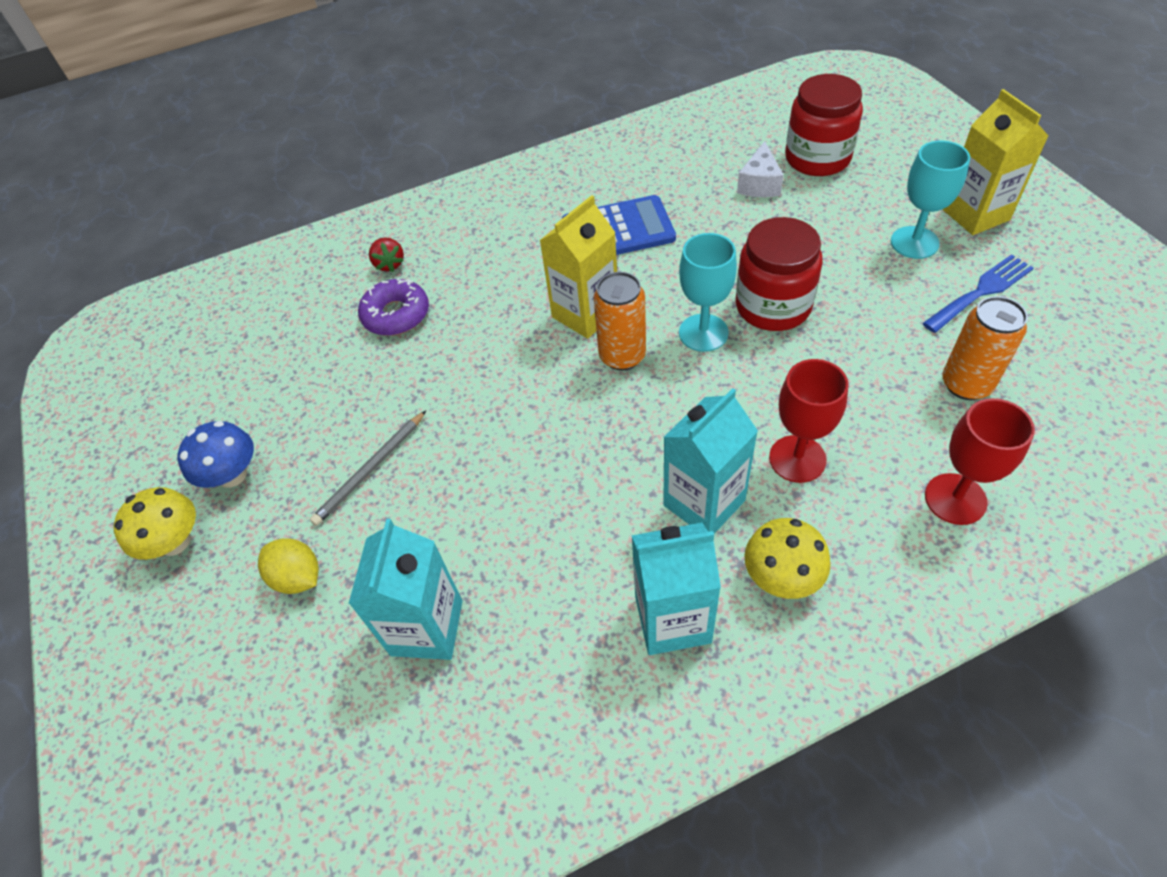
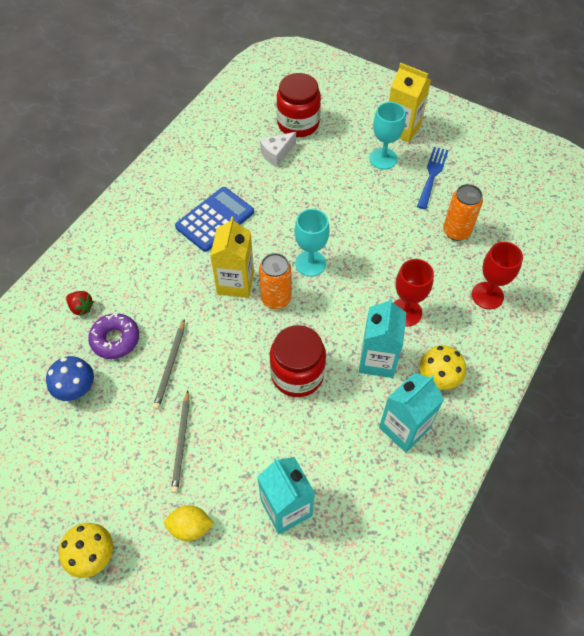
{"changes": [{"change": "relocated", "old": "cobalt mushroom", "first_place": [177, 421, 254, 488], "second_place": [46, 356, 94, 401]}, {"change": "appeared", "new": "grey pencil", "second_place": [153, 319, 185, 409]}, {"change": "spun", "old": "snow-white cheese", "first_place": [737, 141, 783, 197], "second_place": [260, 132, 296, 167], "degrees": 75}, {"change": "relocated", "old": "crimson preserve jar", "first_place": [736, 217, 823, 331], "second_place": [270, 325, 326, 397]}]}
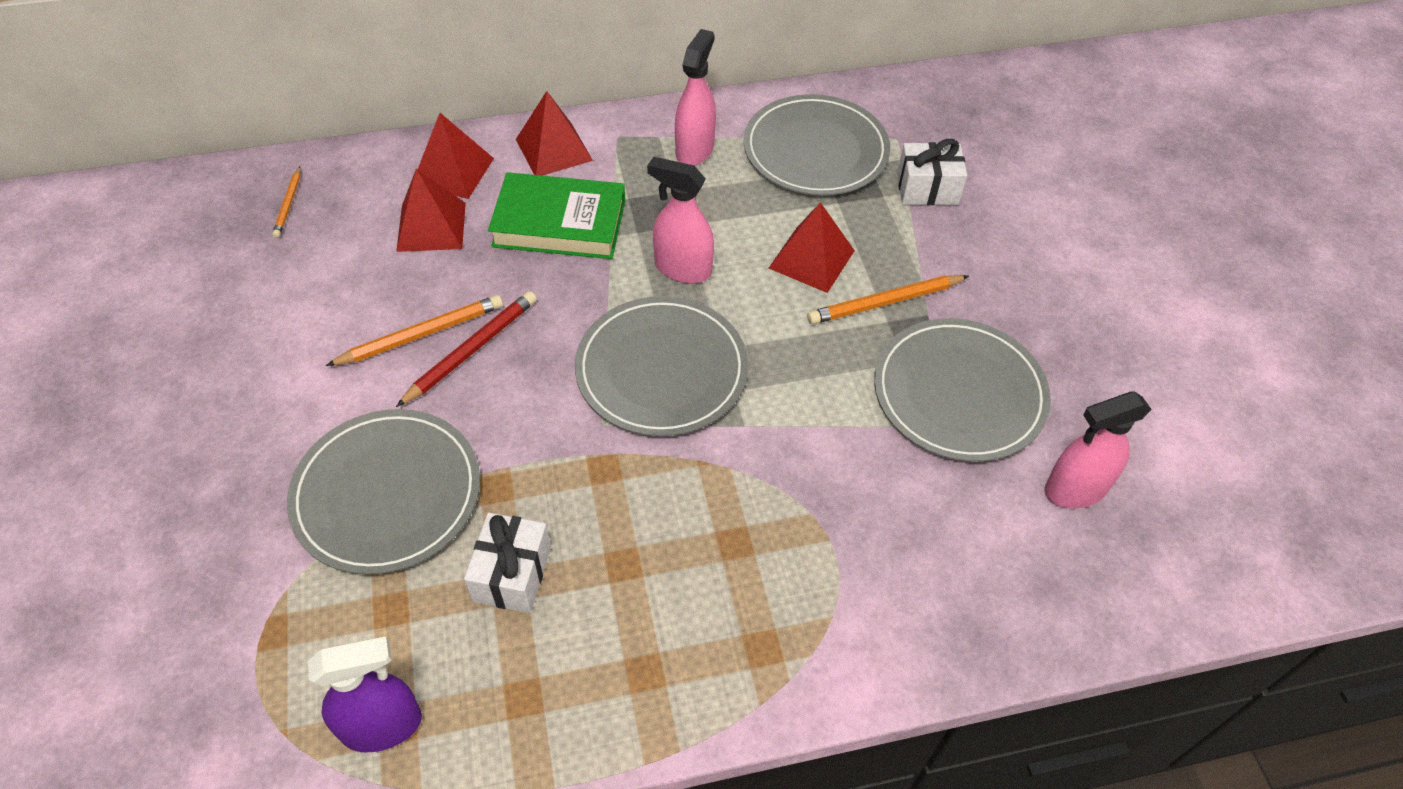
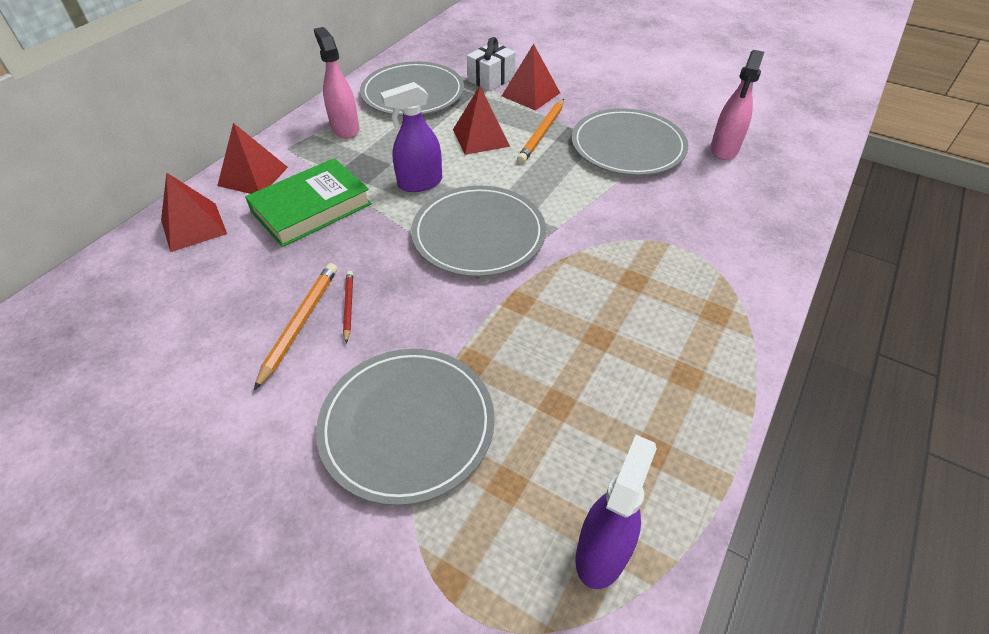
{"changes": [{"change": "size", "old": "crimson pencil", "first_place": [396, 291, 537, 407], "second_place": [343, 271, 353, 343], "factor": 0.59}, {"change": "colour", "old": "rosy spray bottle", "new": "purple spray bottle", "first_place": [647, 157, 714, 284], "second_place": [381, 82, 442, 192]}, {"change": "relocated", "old": "crimson pyramid shape", "first_place": [396, 169, 466, 252], "second_place": [502, 44, 560, 111]}, {"change": "missing", "old": "bright orange pencil", "first_place": [272, 166, 301, 238]}, {"change": "missing", "old": "snow-white present", "first_place": [464, 512, 551, 613]}]}
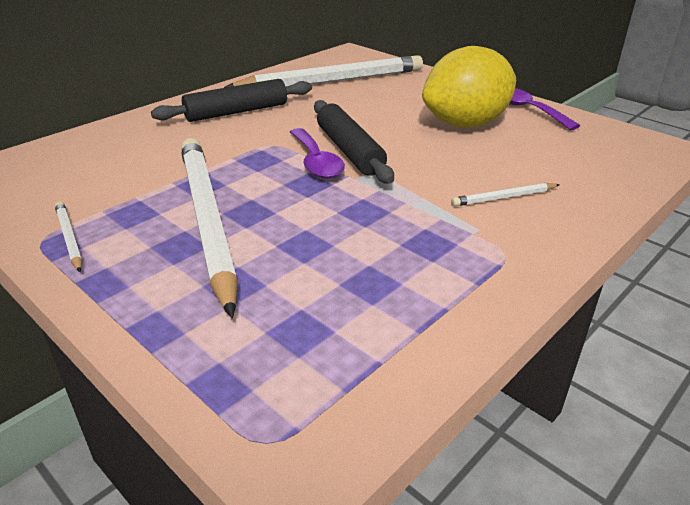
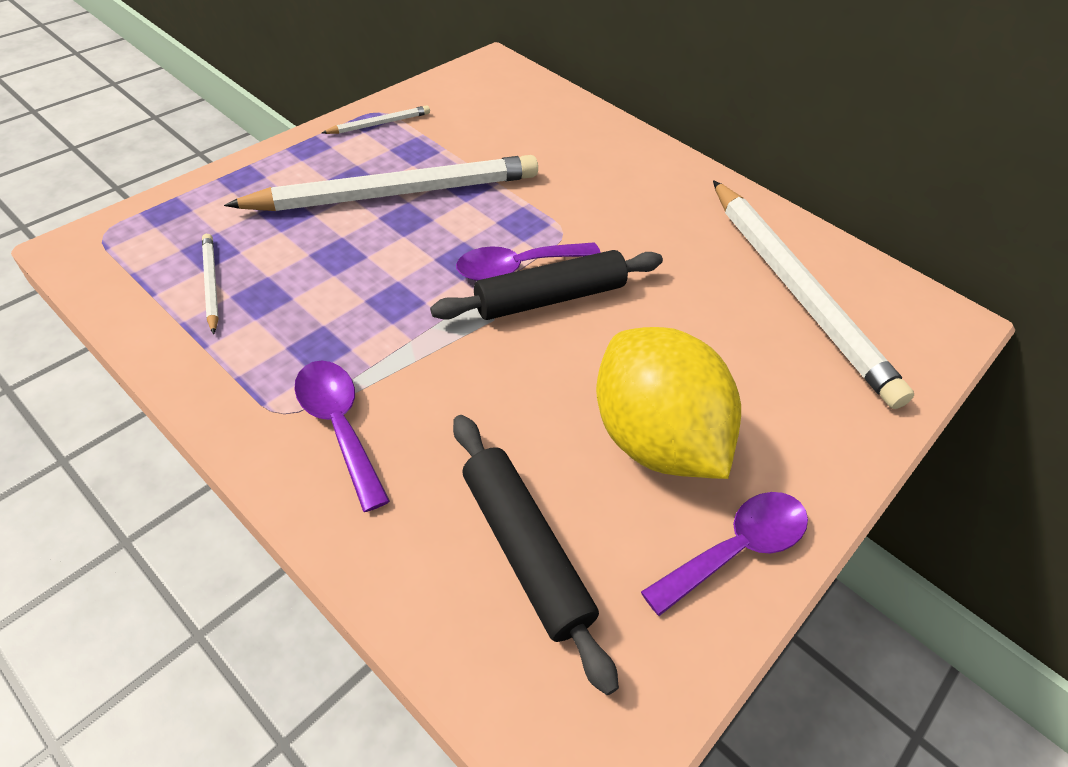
{"changes": [{"change": "relocated", "old": "snow-white pencil", "first_place": [451, 183, 560, 206], "second_place": [202, 234, 219, 335]}, {"change": "appeared", "new": "purple tablespoon", "second_place": [294, 361, 390, 512]}, {"change": "relocated", "old": "black rolling pin", "first_place": [151, 79, 312, 122], "second_place": [453, 415, 619, 695]}]}
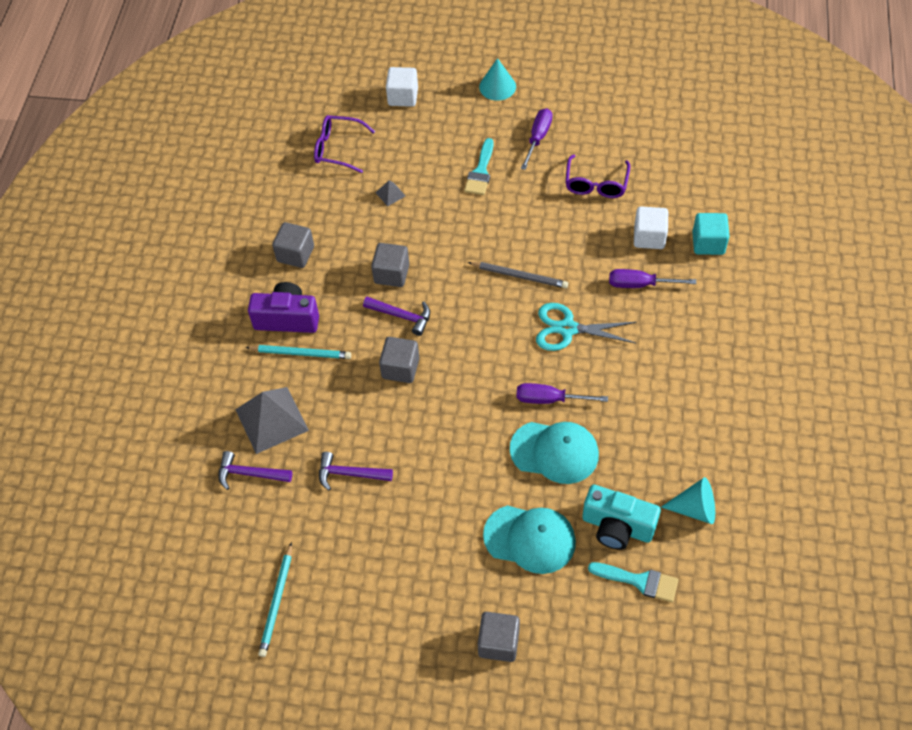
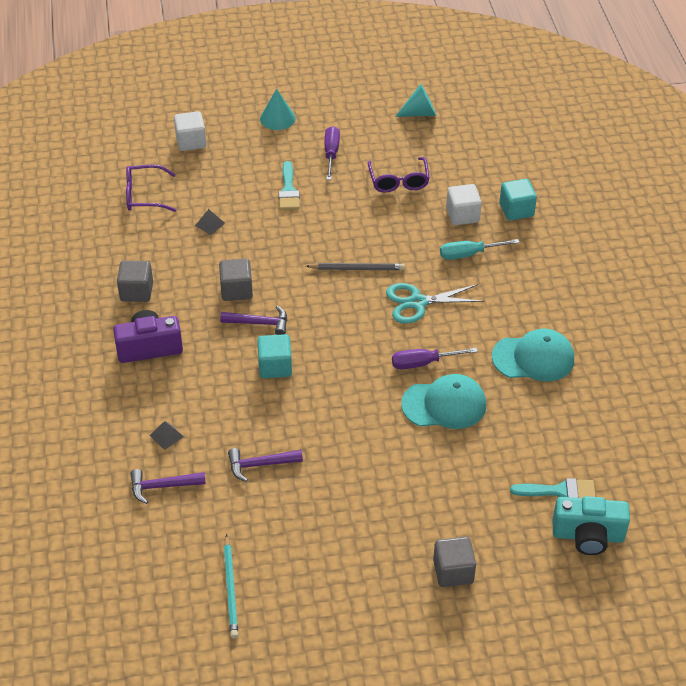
{"changes": [{"change": "size", "old": "grey pyramid shape", "first_place": [236, 387, 309, 454], "second_place": [150, 421, 184, 450], "factor": 0.44}, {"change": "colour", "old": "grey solid cube", "new": "aqua solid cube", "first_place": [379, 337, 419, 383], "second_place": [257, 334, 292, 378]}, {"change": "relocated", "old": "aqua cone", "first_place": [661, 477, 715, 524], "second_place": [395, 84, 436, 117]}, {"change": "colour", "old": "purple flat screwdriver", "new": "aqua flat screwdriver", "first_place": [609, 269, 696, 288], "second_place": [440, 239, 520, 260]}, {"change": "relocated", "old": "aqua cap", "first_place": [483, 505, 576, 574], "second_place": [492, 328, 574, 382]}, {"change": "relocated", "old": "aqua photo camera", "first_place": [582, 485, 661, 550], "second_place": [553, 496, 630, 555]}, {"change": "missing", "old": "aqua pencil", "first_place": [245, 345, 351, 359]}]}
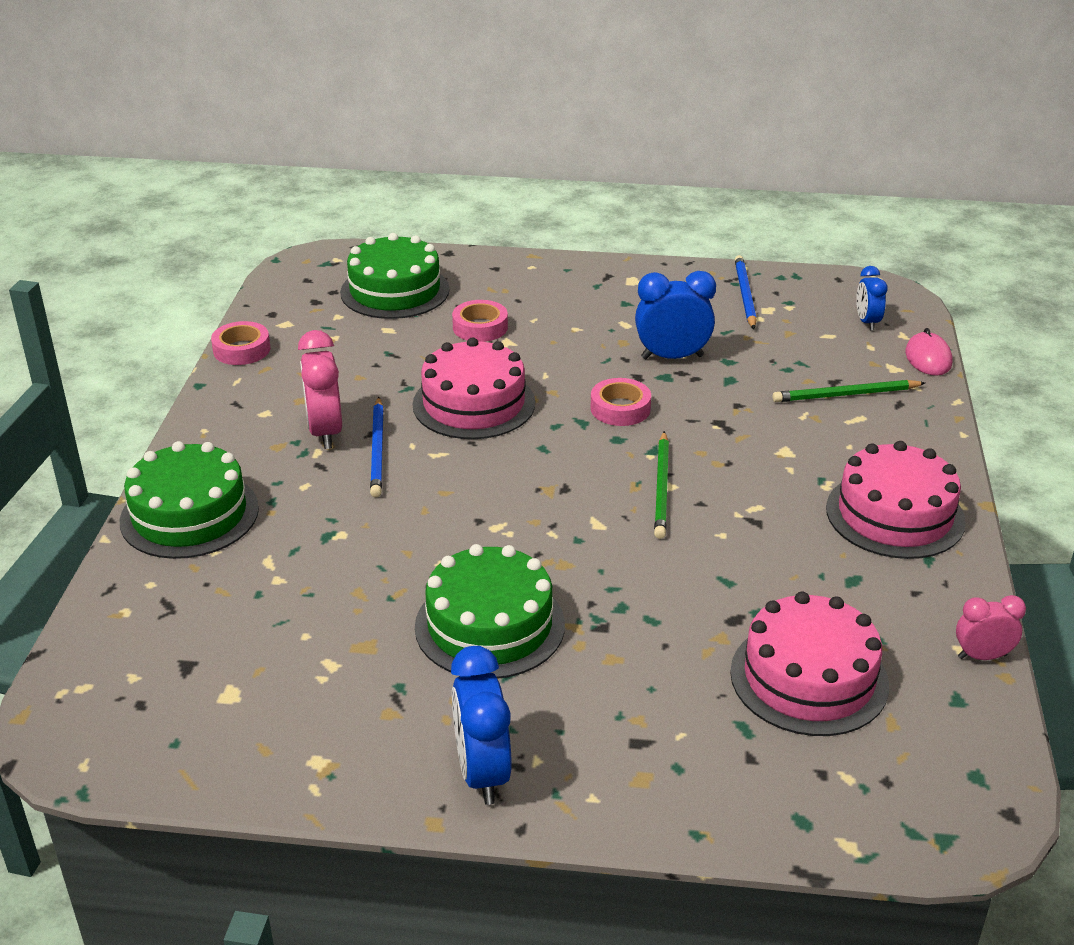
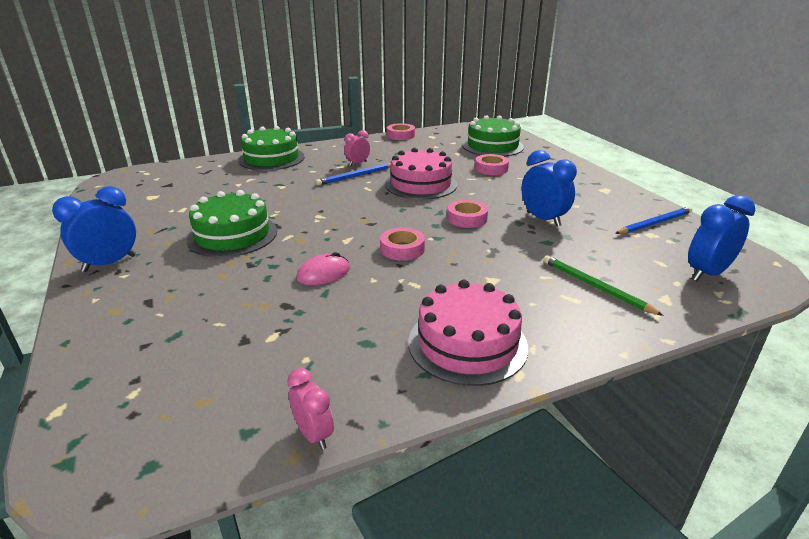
{"changes": [{"change": "relocated", "old": "rosy mouse", "first_place": [905, 328, 952, 376], "second_place": [297, 252, 350, 285]}, {"change": "size", "old": "rosy bedside clock", "first_place": [298, 330, 342, 449], "second_place": [344, 130, 370, 166], "factor": 0.61}, {"change": "exchanged", "old": "emerald pencil", "new": "rosy tape", "first_place": [654, 431, 669, 539], "second_place": [380, 228, 425, 261]}, {"change": "size", "old": "cobalt bedside clock", "first_place": [856, 266, 888, 331], "second_place": [688, 195, 755, 281], "factor": 1.64}, {"change": "missing", "old": "rosy gateau", "first_place": [730, 592, 889, 736]}]}
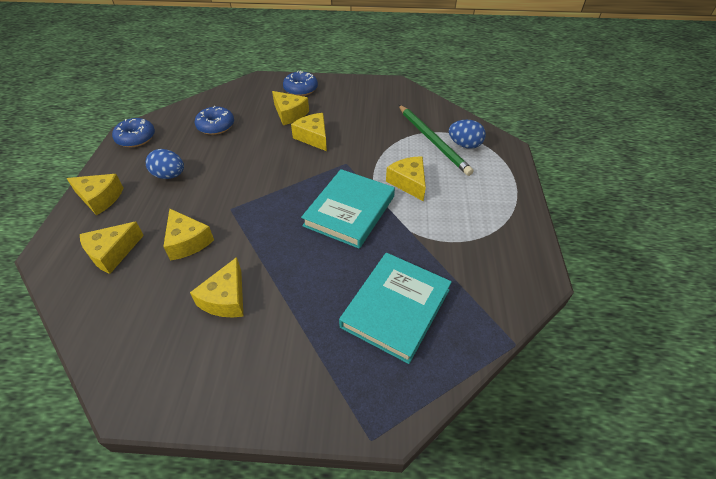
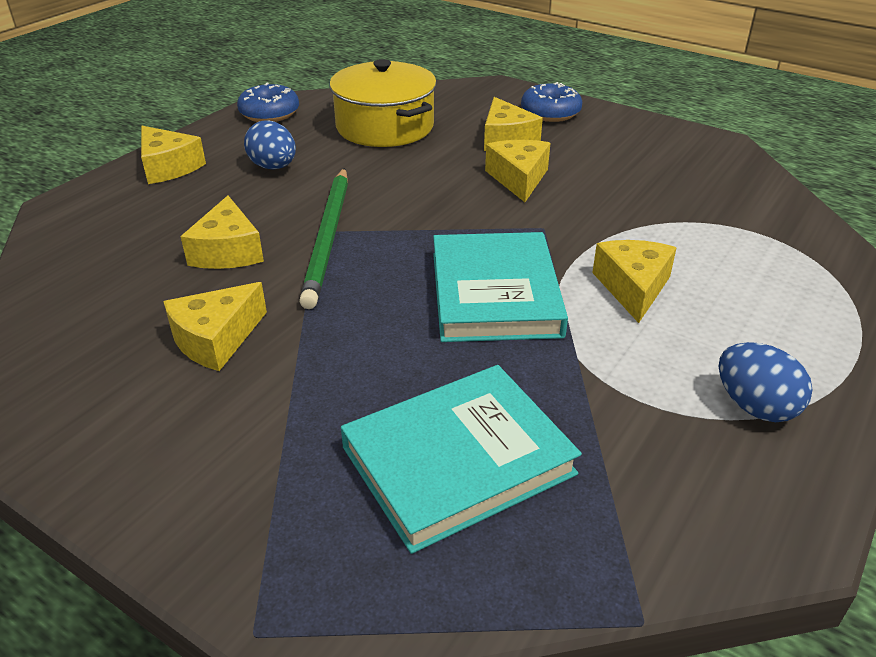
{"changes": [{"change": "relocated", "old": "emerald pencil", "first_place": [399, 105, 473, 176], "second_place": [299, 168, 348, 309]}, {"change": "exchanged", "old": "cobalt doughnut", "new": "bright yellow cooking pot", "first_place": [194, 106, 234, 135], "second_place": [329, 59, 437, 147]}, {"change": "spun", "old": "aqua book", "first_place": [301, 169, 395, 248], "second_place": [433, 232, 568, 342], "degrees": -60}, {"change": "relocated", "old": "cobalt egg shape", "first_place": [449, 120, 486, 149], "second_place": [719, 342, 813, 422]}, {"change": "missing", "old": "bright yellow cheese", "first_place": [80, 222, 144, 274]}]}
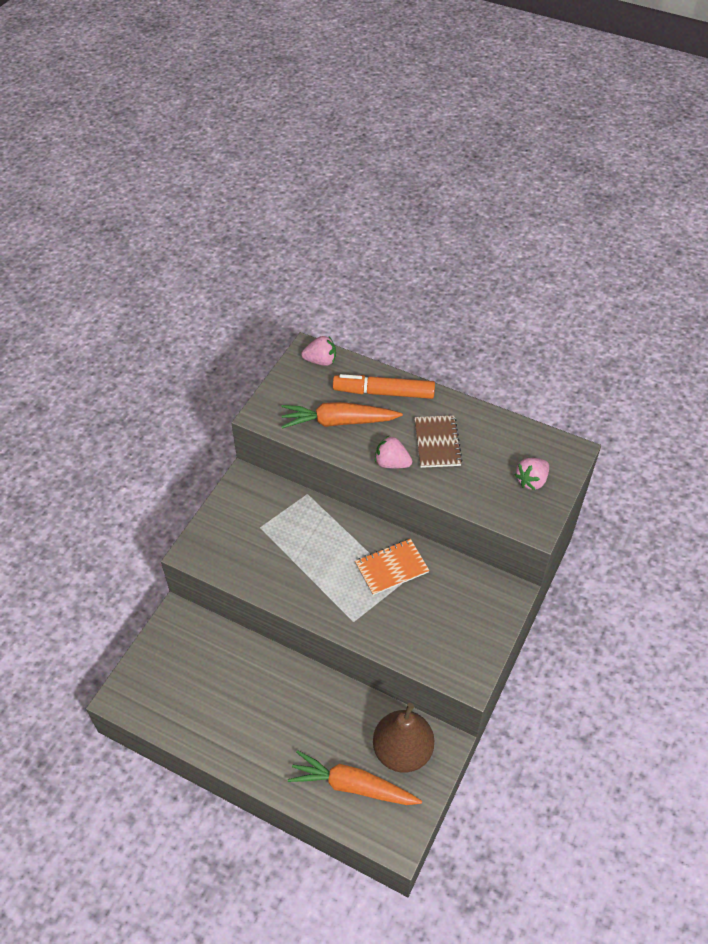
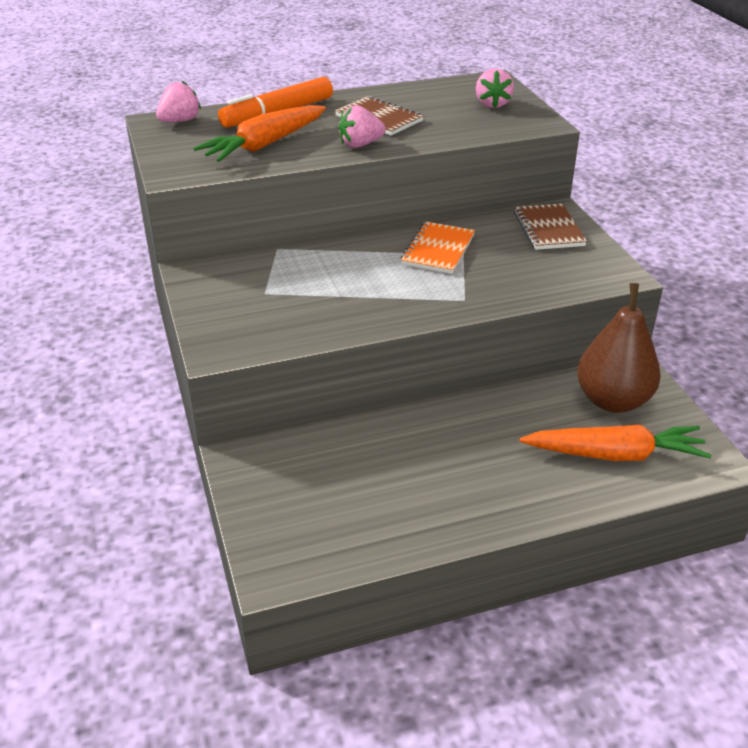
{"changes": [{"change": "appeared", "new": "brown exercise book", "second_place": [514, 204, 587, 250]}, {"change": "spun", "old": "bright orange root vegetable", "first_place": [288, 750, 422, 805], "second_place": [520, 425, 711, 461], "degrees": -150}]}
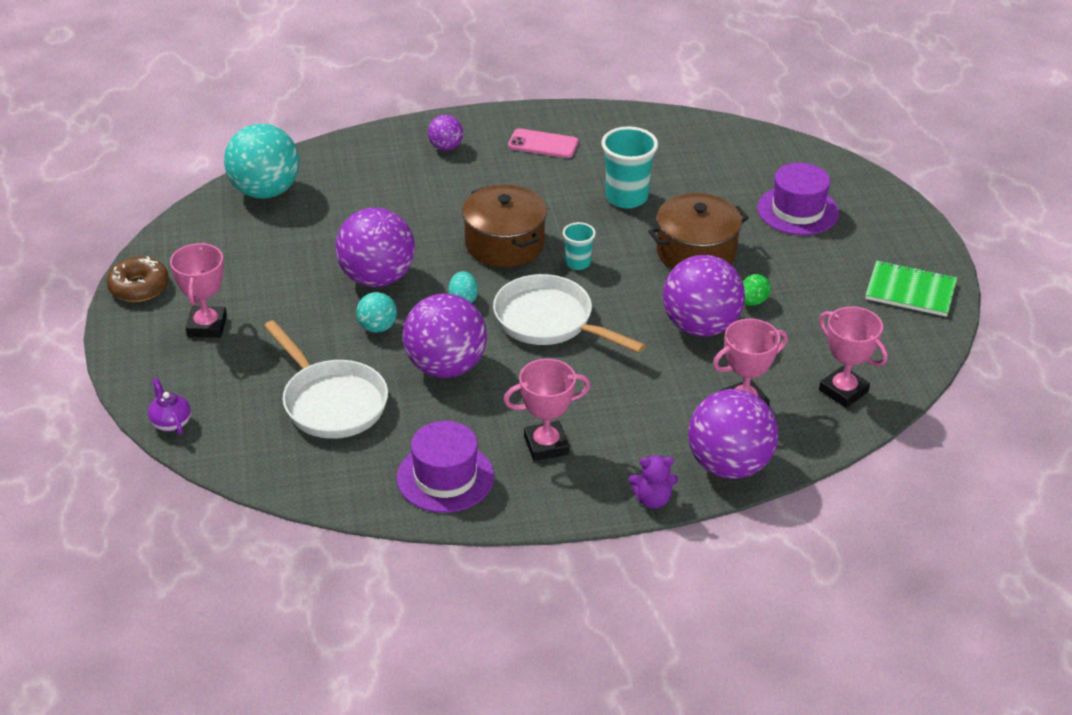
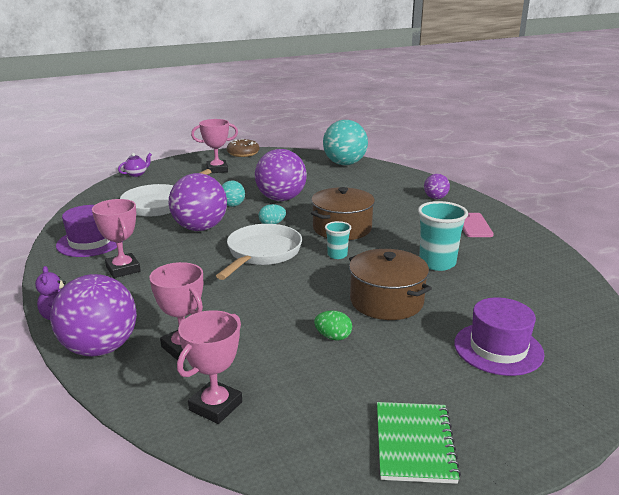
{"changes": [{"change": "missing", "old": "purple play ball", "first_place": [663, 255, 745, 337]}]}
